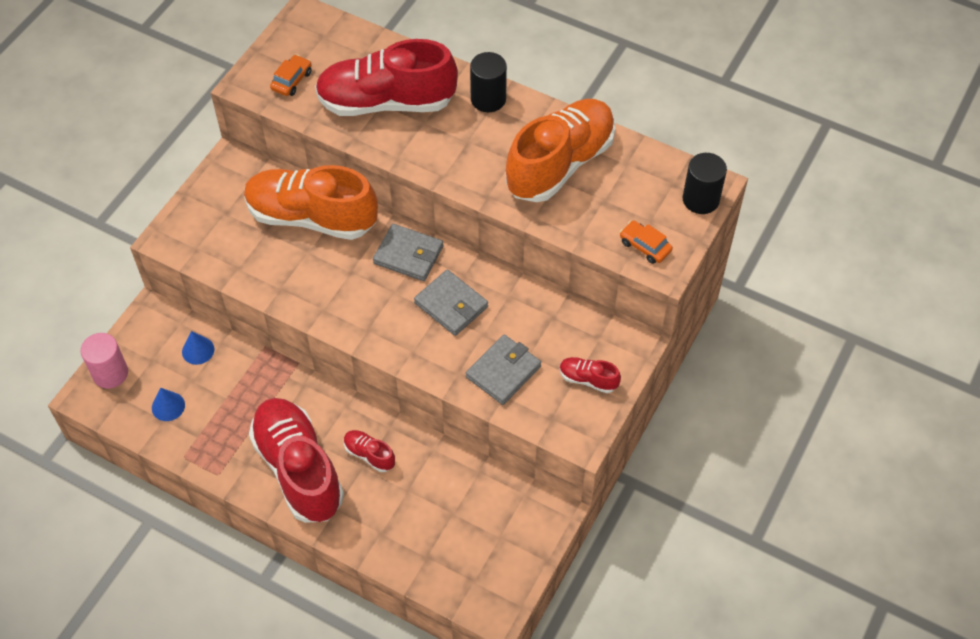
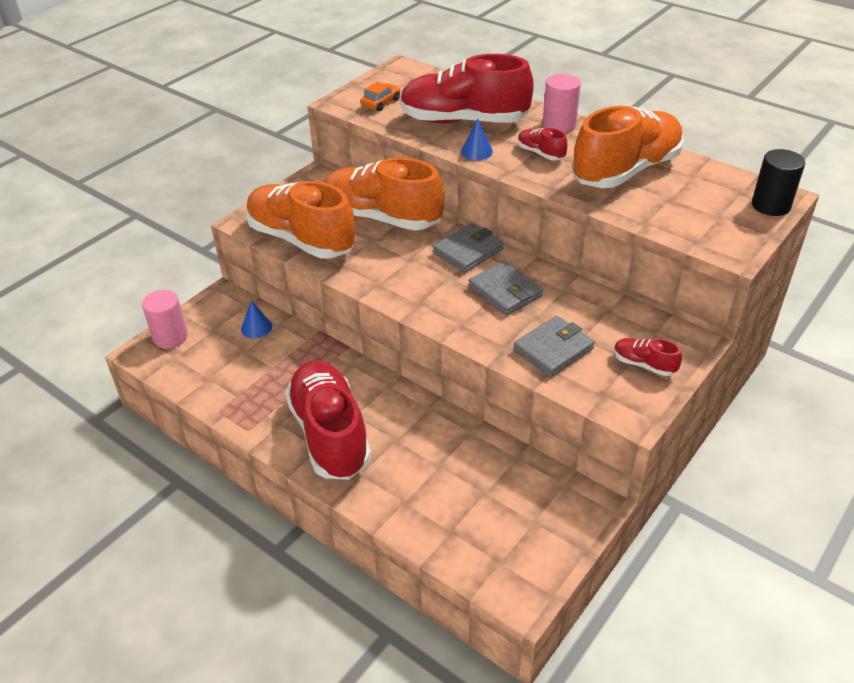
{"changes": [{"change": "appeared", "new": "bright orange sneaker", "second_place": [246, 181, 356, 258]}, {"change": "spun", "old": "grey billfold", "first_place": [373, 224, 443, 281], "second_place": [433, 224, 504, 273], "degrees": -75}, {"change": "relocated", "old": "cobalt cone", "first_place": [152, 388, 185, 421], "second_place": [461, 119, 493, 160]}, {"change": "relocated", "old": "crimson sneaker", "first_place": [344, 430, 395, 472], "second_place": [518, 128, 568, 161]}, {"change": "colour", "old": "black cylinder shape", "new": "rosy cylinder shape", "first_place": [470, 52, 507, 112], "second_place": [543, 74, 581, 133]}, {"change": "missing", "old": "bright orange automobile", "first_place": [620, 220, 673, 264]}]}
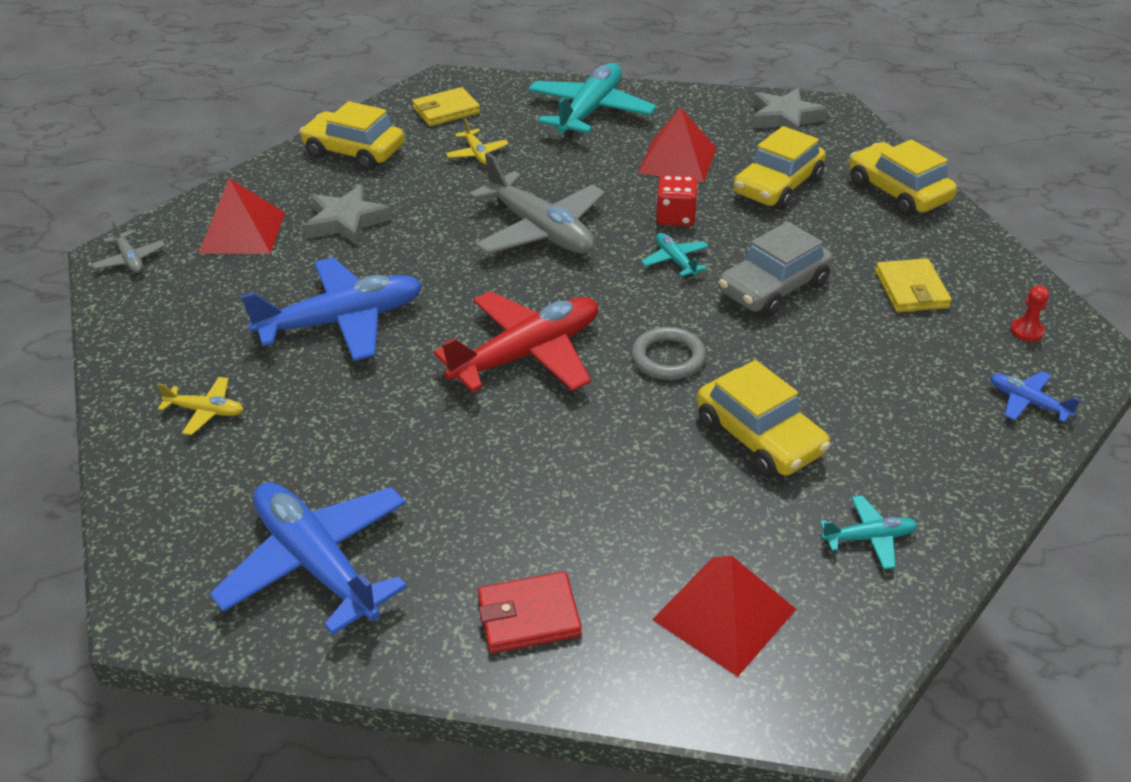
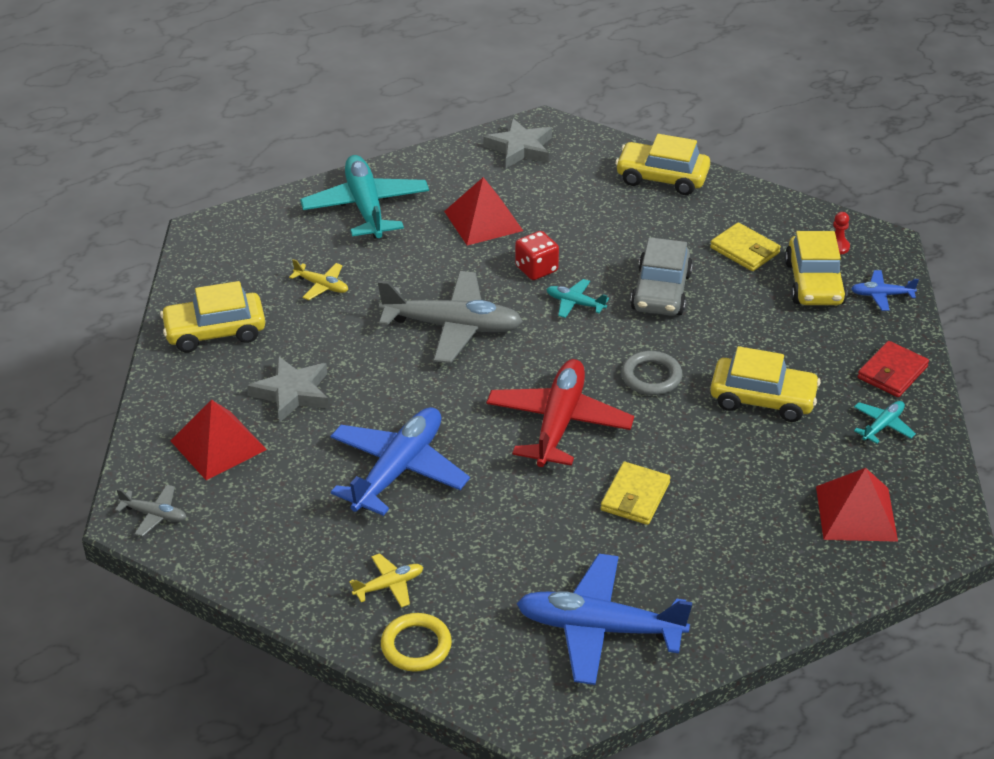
{"changes": [{"change": "appeared", "new": "bright yellow ring", "second_place": [381, 613, 452, 672]}, {"change": "relocated", "old": "bright yellow billfold", "first_place": [412, 87, 480, 126], "second_place": [601, 462, 671, 525]}, {"change": "relocated", "old": "bright yellow automobile", "first_place": [733, 126, 826, 210], "second_place": [785, 231, 847, 305]}, {"change": "relocated", "old": "crimson billfold", "first_place": [478, 572, 582, 653], "second_place": [858, 341, 929, 397]}]}
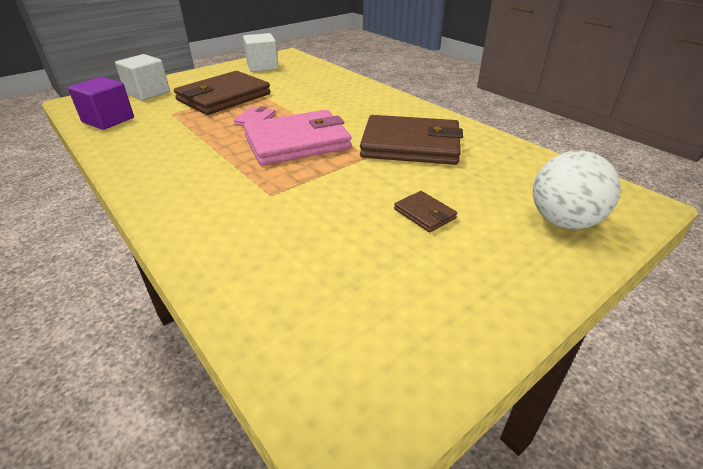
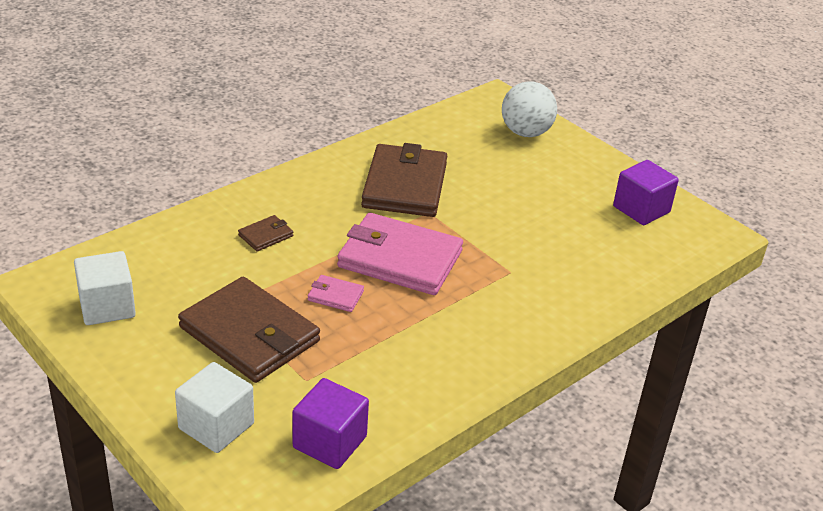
{"changes": [{"change": "relocated", "old": "brown billfold", "first_place": [394, 191, 457, 232], "second_place": [238, 215, 293, 251]}, {"change": "spun", "old": "rosy billfold", "first_place": [243, 110, 352, 165], "second_place": [337, 213, 463, 295], "degrees": -45}, {"change": "appeared", "new": "purple solid cube", "second_place": [613, 160, 679, 225]}]}
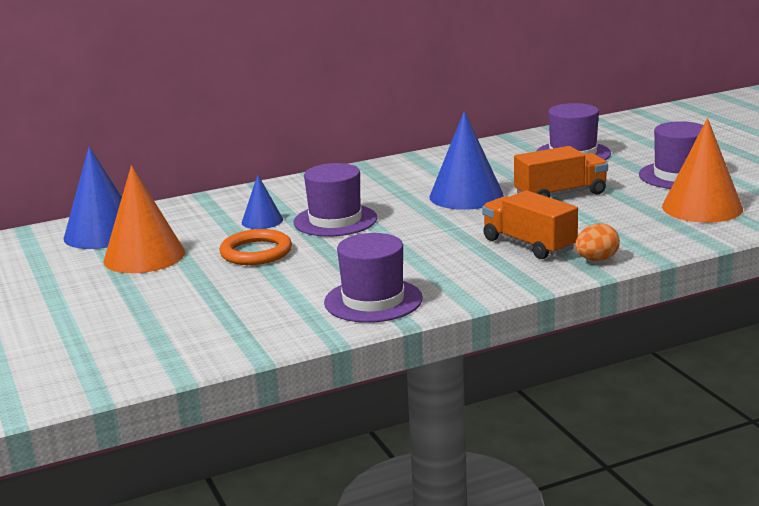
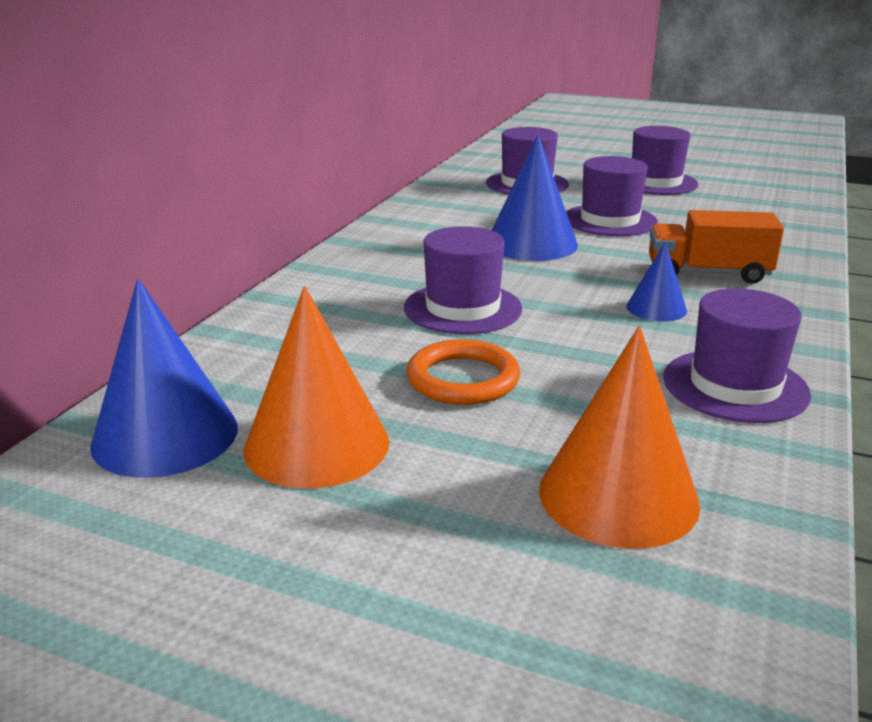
{"changes": [{"change": "relocated", "old": "bright orange cone", "first_place": [662, 118, 743, 223], "second_place": [539, 326, 700, 549]}, {"change": "exchanged", "old": "bright orange lorry", "new": "purple top hat", "first_place": [514, 146, 608, 198], "second_place": [566, 156, 658, 236]}, {"change": "relocated", "old": "cobalt cone", "first_place": [242, 175, 283, 229], "second_place": [626, 242, 687, 322]}, {"change": "missing", "old": "bright orange egg shape", "first_place": [575, 223, 620, 261]}]}
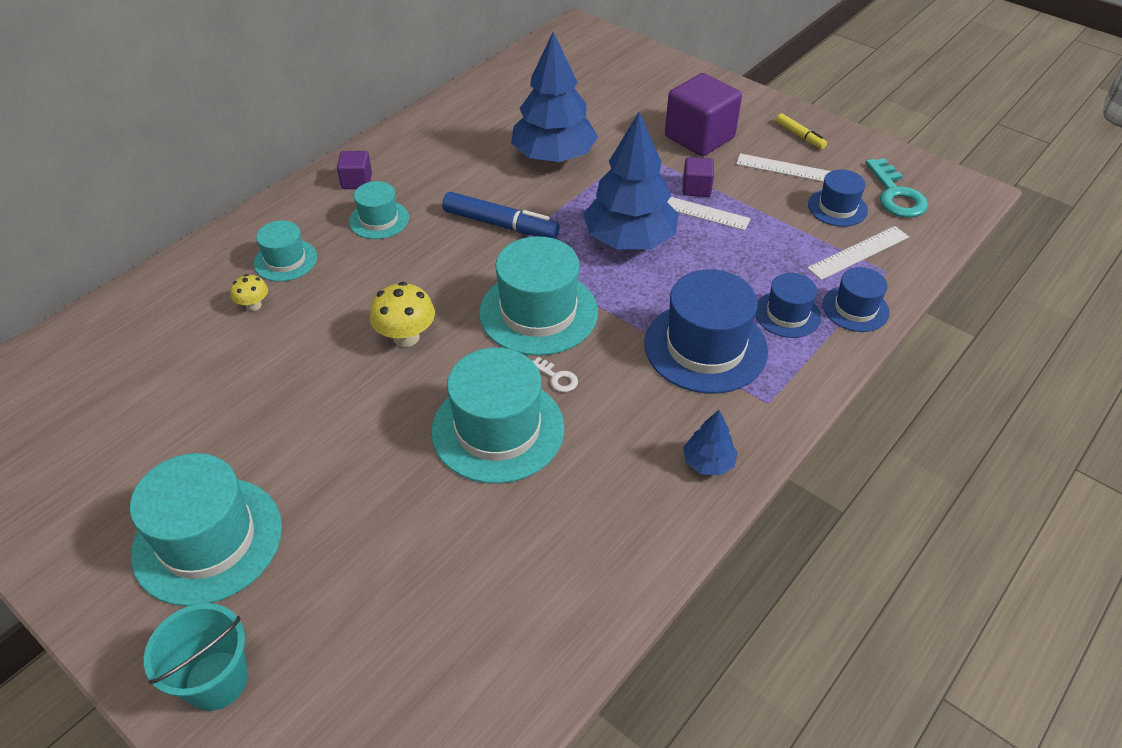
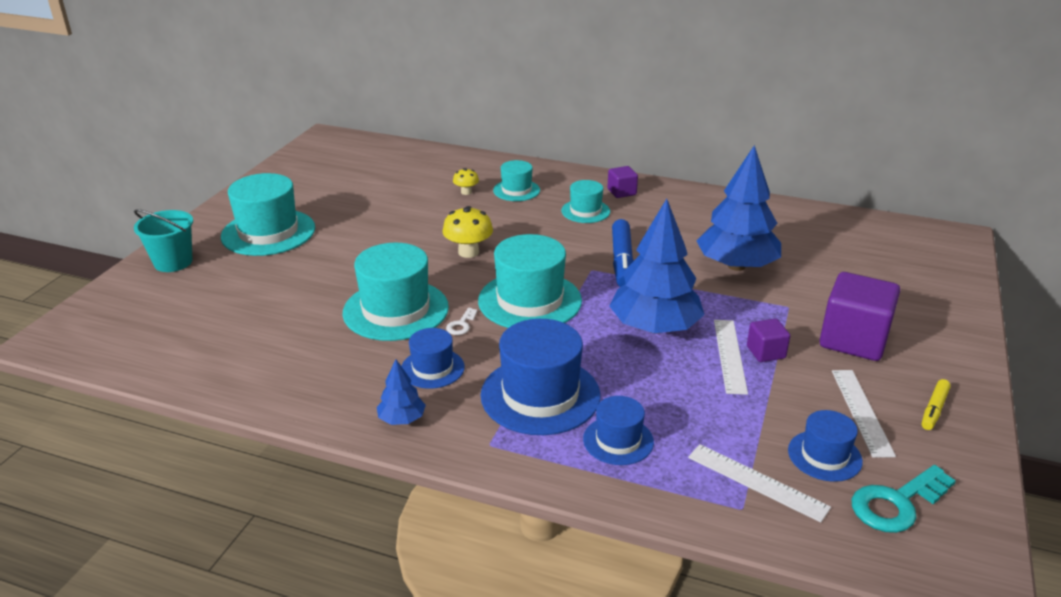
{"changes": [{"change": "relocated", "old": "cobalt top hat", "first_place": [823, 267, 890, 332], "second_place": [401, 328, 465, 389]}]}
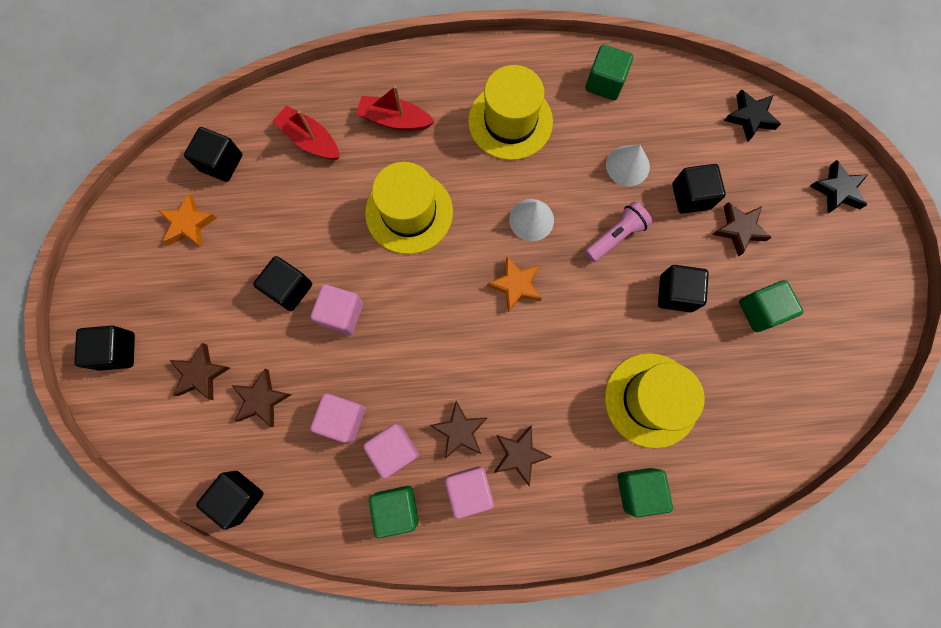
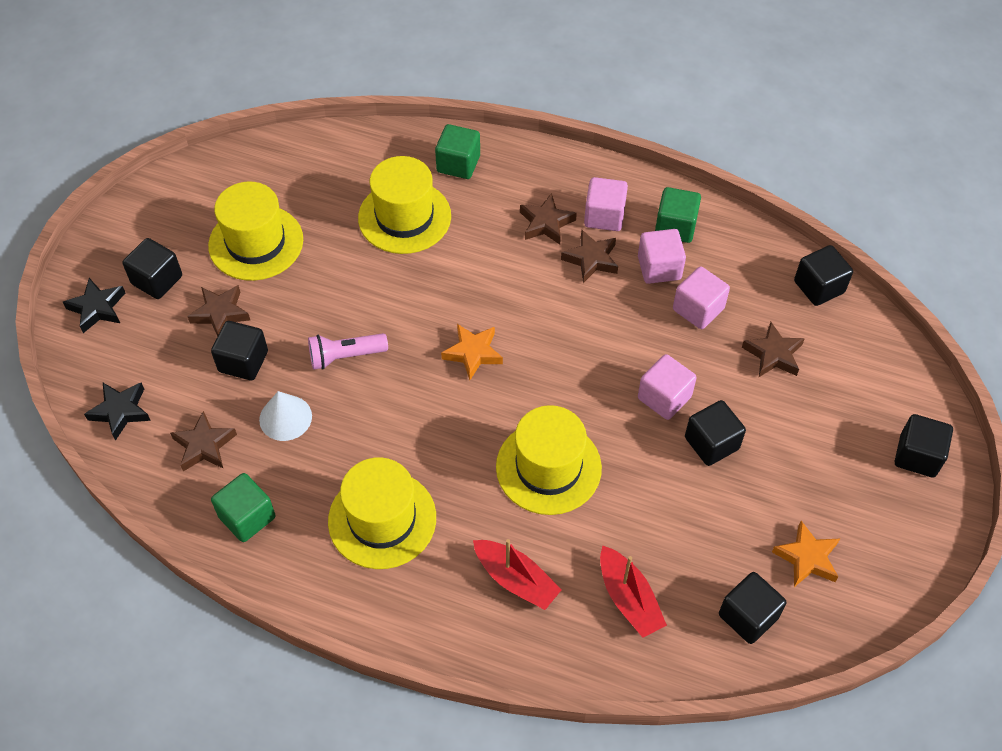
{"changes": [{"change": "relocated", "old": "black solid cube", "first_place": [658, 265, 709, 312], "second_place": [122, 238, 182, 299]}, {"change": "relocated", "old": "brown star", "first_place": [169, 343, 230, 400], "second_place": [170, 411, 237, 471]}, {"change": "exchanged", "old": "emerald solid cube", "new": "bright yellow top hat", "first_place": [739, 280, 804, 332], "second_place": [208, 182, 303, 281]}, {"change": "missing", "old": "snow-white cone", "first_place": [509, 199, 554, 241]}]}
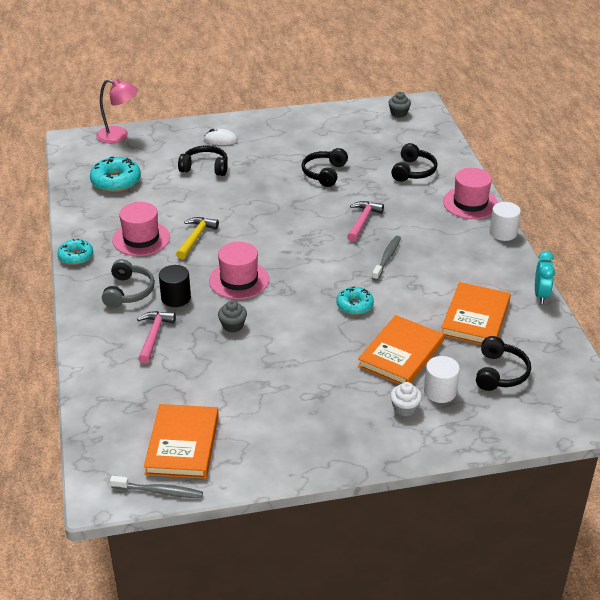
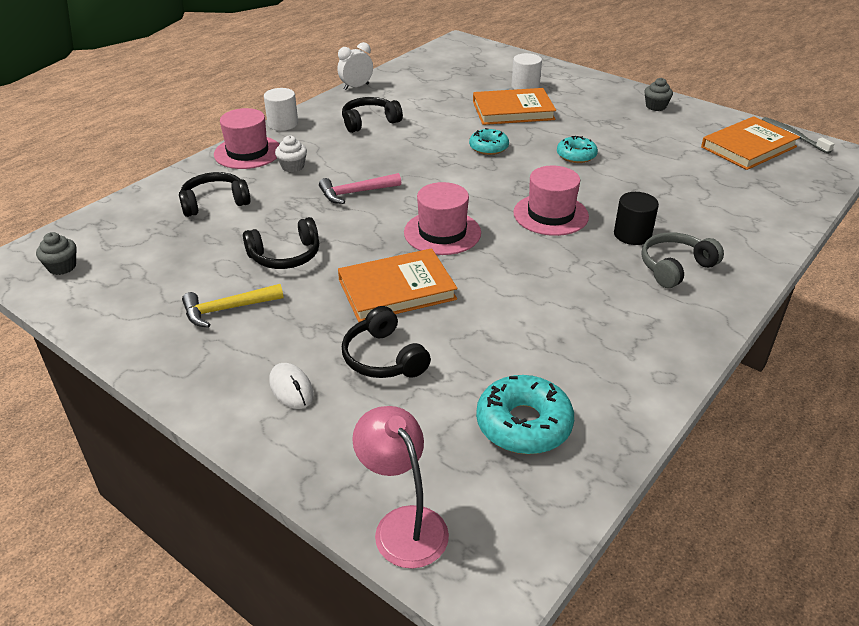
{"changes": [{"change": "relocated", "old": "bright yellow carpenter's hammer", "first_place": [176, 217, 219, 259], "second_place": [182, 284, 284, 328]}, {"change": "relocated", "old": "snow-white muffin", "first_place": [390, 382, 422, 416], "second_place": [275, 135, 307, 172]}, {"change": "colour", "old": "aqua bedside clock", "new": "snow-white bedside clock", "first_place": [535, 251, 555, 304], "second_place": [337, 42, 373, 90]}, {"change": "relocated", "old": "bright orange book", "first_place": [441, 282, 511, 345], "second_place": [338, 248, 458, 322]}, {"change": "relocated", "old": "black headphones", "first_place": [476, 336, 531, 391], "second_place": [342, 97, 403, 133]}, {"change": "relocated", "old": "rosy top hat", "first_place": [112, 202, 170, 256], "second_place": [404, 182, 481, 255]}, {"change": "relocated", "old": "aqua doughnut", "first_place": [57, 239, 93, 265], "second_place": [557, 136, 598, 163]}, {"change": "relocated", "old": "grey muffin", "first_place": [218, 300, 247, 333], "second_place": [644, 78, 673, 111]}, {"change": "missing", "old": "rosy carpenter's hammer", "first_place": [137, 311, 176, 364]}, {"change": "missing", "old": "grey tooth brush", "first_place": [372, 236, 401, 281]}]}
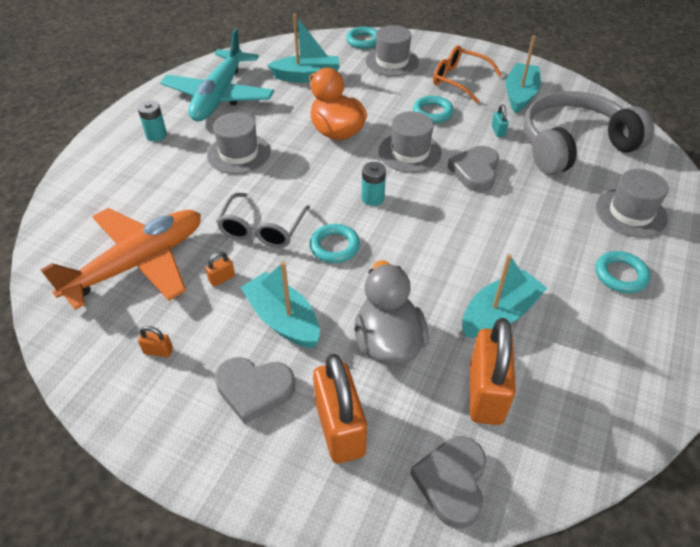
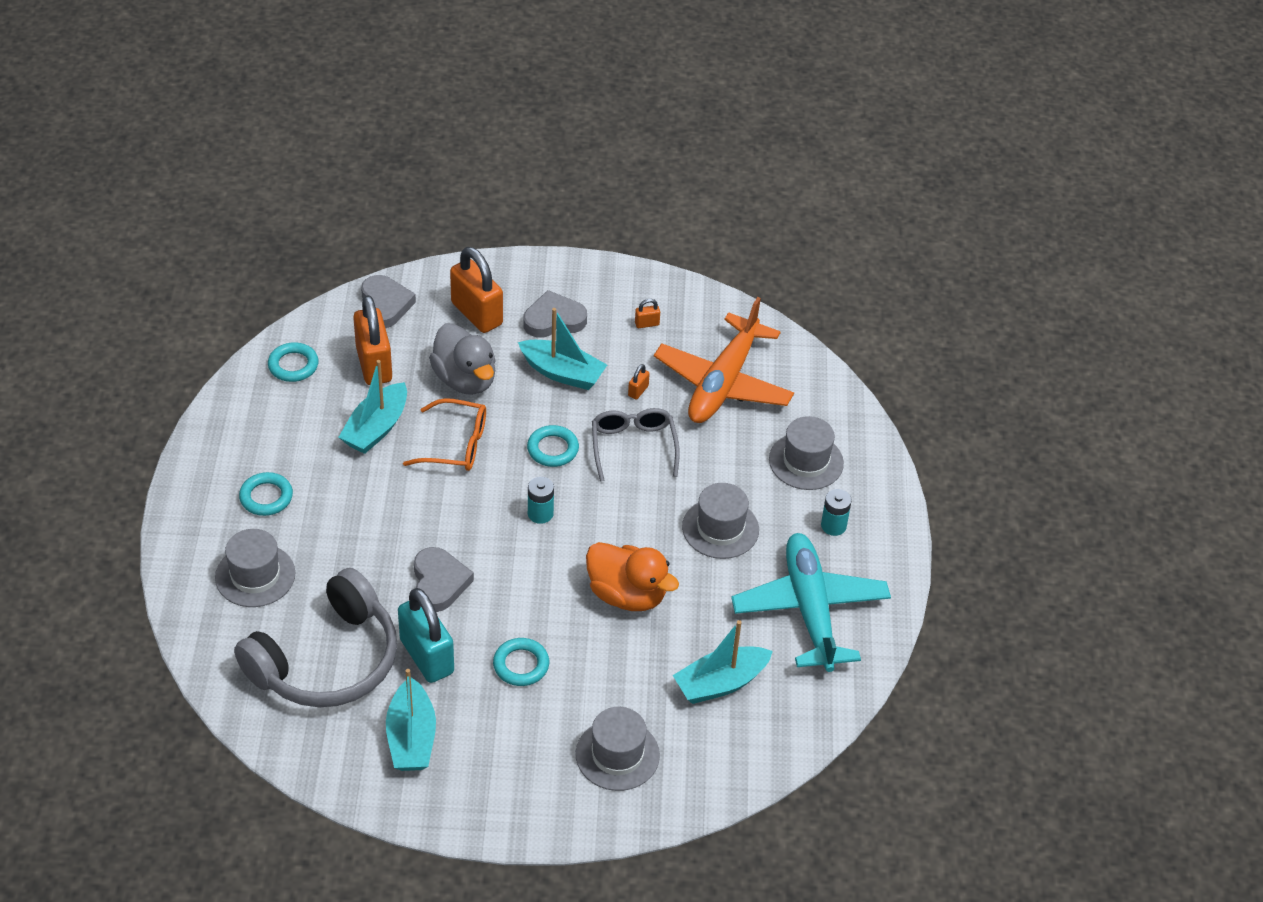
{"changes": [{"change": "relocated", "old": "aqua ring", "first_place": [346, 27, 377, 49], "second_place": [268, 342, 319, 382]}, {"change": "size", "old": "aqua lock", "first_place": [492, 105, 509, 137], "second_place": [398, 588, 454, 683], "factor": 2.46}, {"change": "relocated", "old": "bright orange eyeglasses", "first_place": [433, 46, 502, 103], "second_place": [403, 398, 486, 471]}, {"change": "relocated", "old": "grey top hat", "first_place": [378, 111, 442, 173], "second_place": [769, 416, 844, 490]}]}
